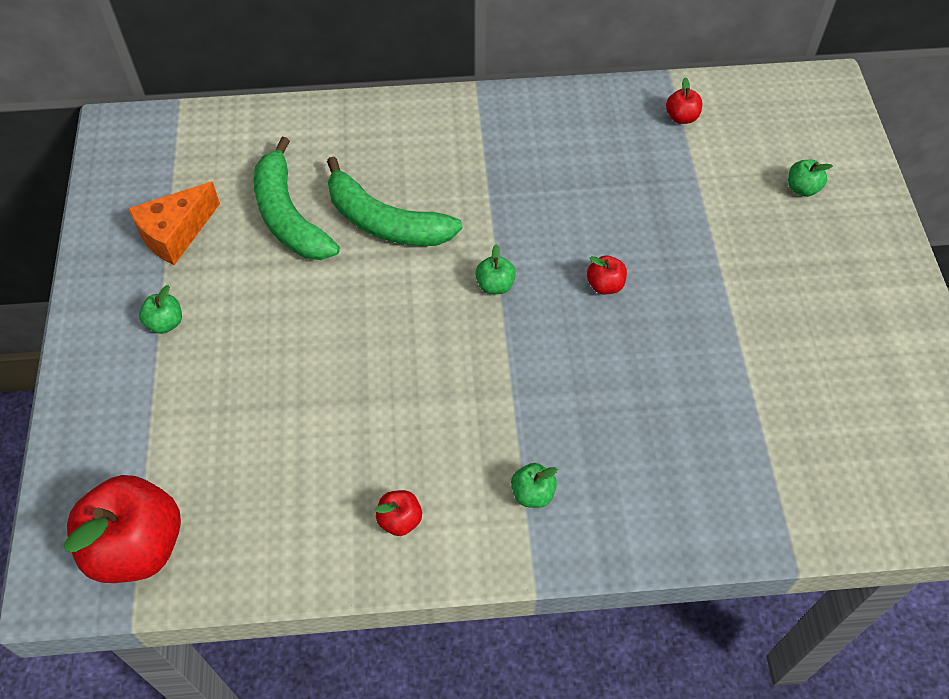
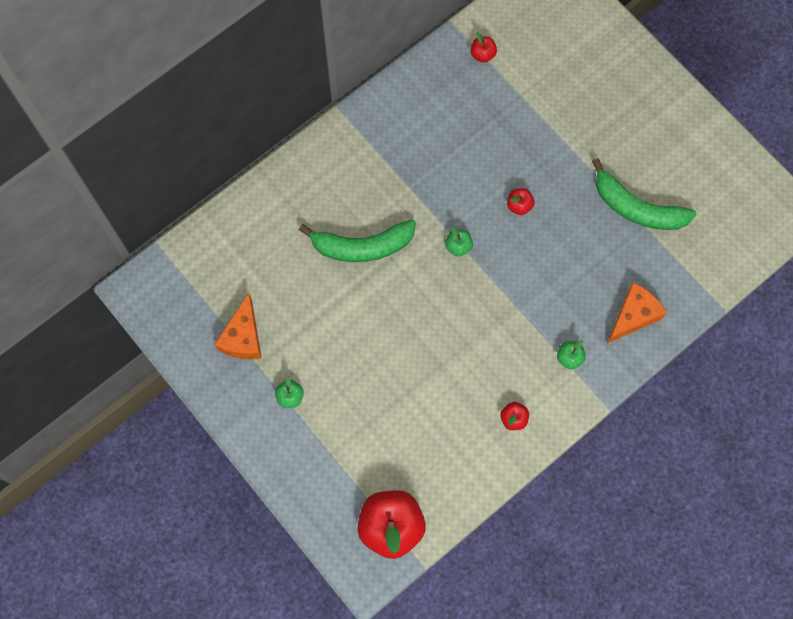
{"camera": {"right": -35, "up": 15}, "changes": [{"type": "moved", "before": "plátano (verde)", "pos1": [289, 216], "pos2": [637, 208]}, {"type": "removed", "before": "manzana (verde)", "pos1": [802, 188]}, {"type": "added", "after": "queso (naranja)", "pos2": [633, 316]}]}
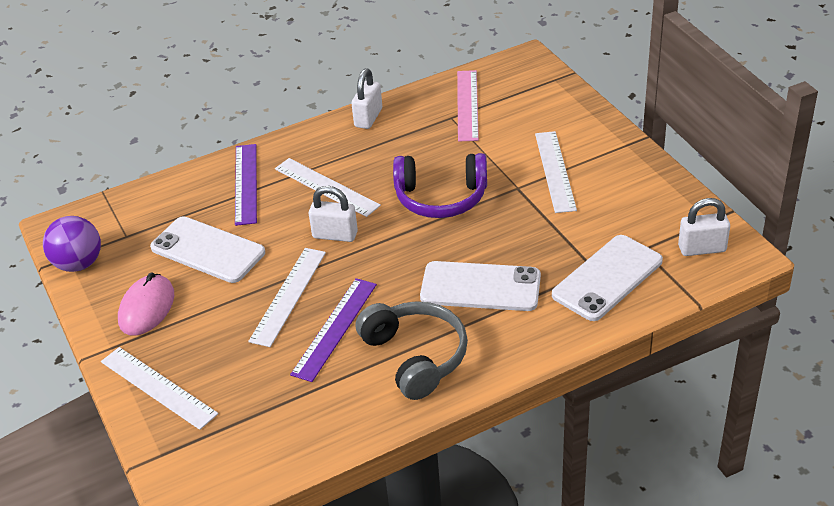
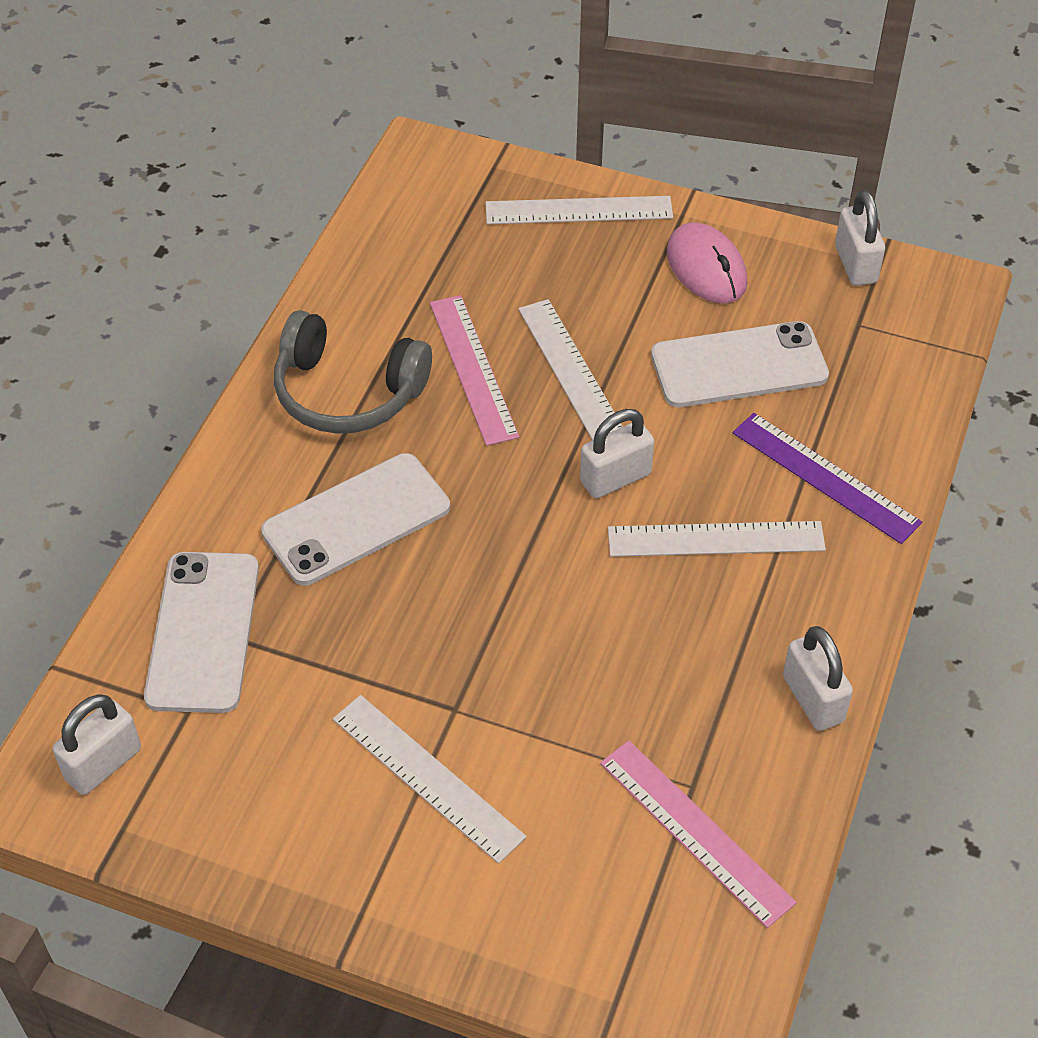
{"camera": {"right": 135, "up": 10}, "changes": [{"type": "removed", "before": "auriculares (morado)", "pos1": [441, 198]}, {"type": "replaced", "before": "pelota (morado)", "after": "candado (blanco)", "pos1": [78, 264], "pos2": [855, 264]}, {"type": "recoloured", "before": "regla (morado)", "after": "regla (rosa)", "pos1": [335, 328], "pos2": [473, 369]}]}
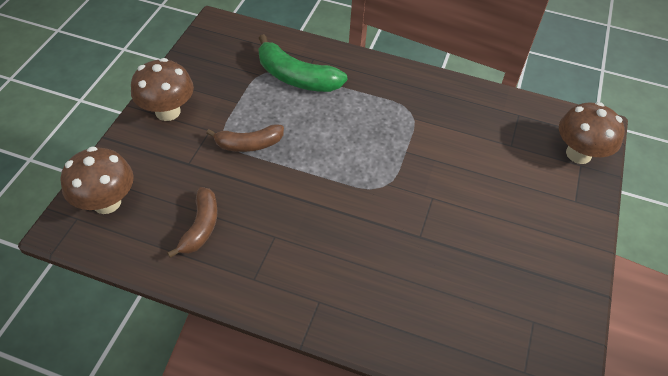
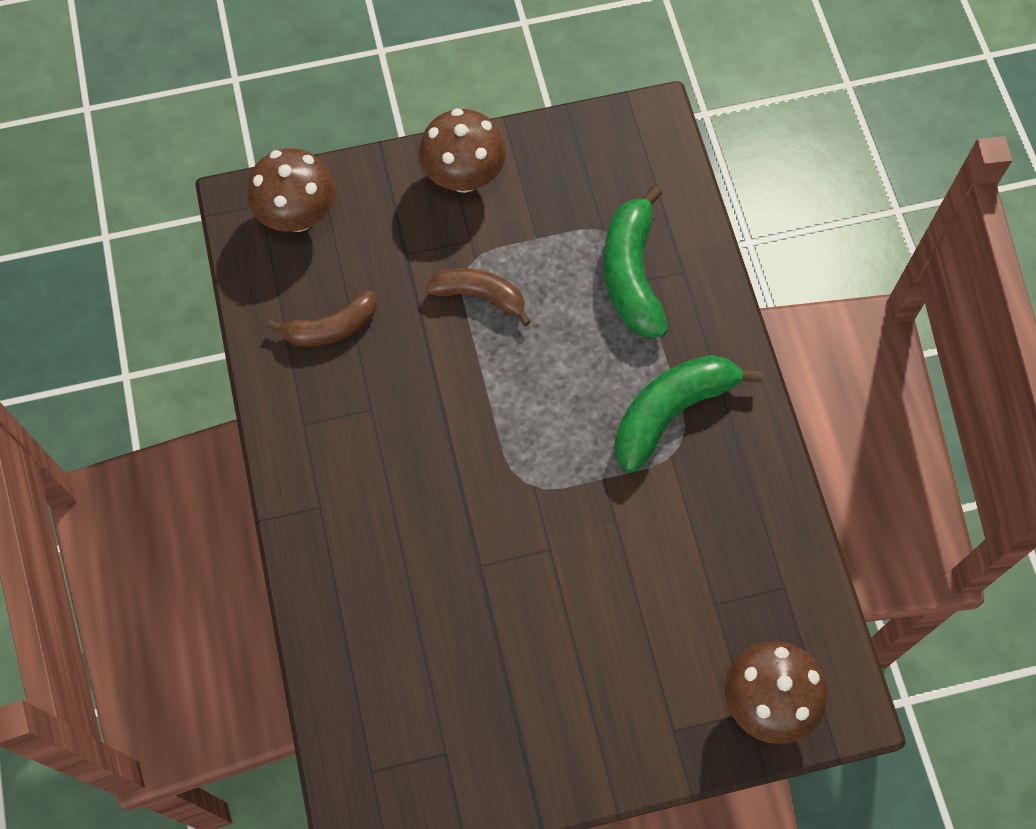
{"camera": {"right": 60, "up": 15}, "changes": [{"type": "turned", "before": "plátano (marrón)", "pos1": [249, 144], "pos2": [480, 296], "turn": 150}, {"type": "added", "after": "plátano (verde)", "pos2": [671, 412]}]}
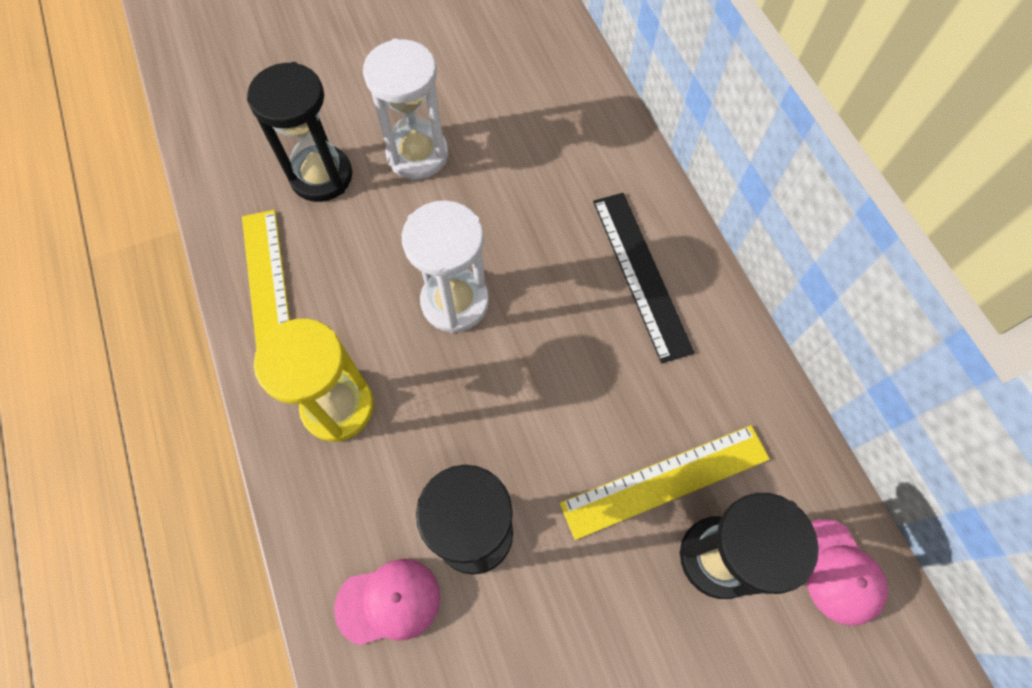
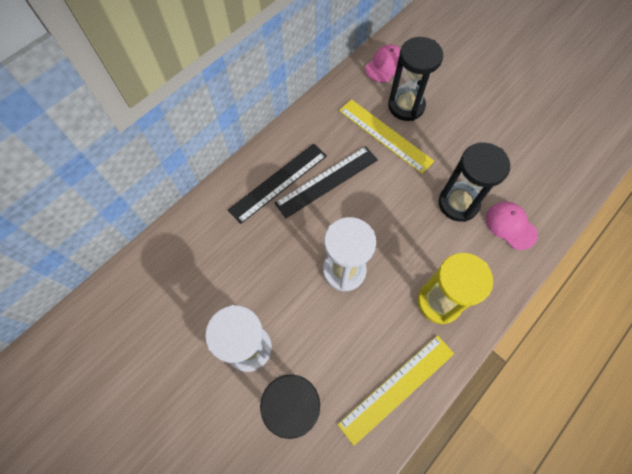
{"camera": {"right": -115, "up": 0}, "changes": [{"type": "added", "after": "regla (negro)", "pos2": [327, 181]}]}
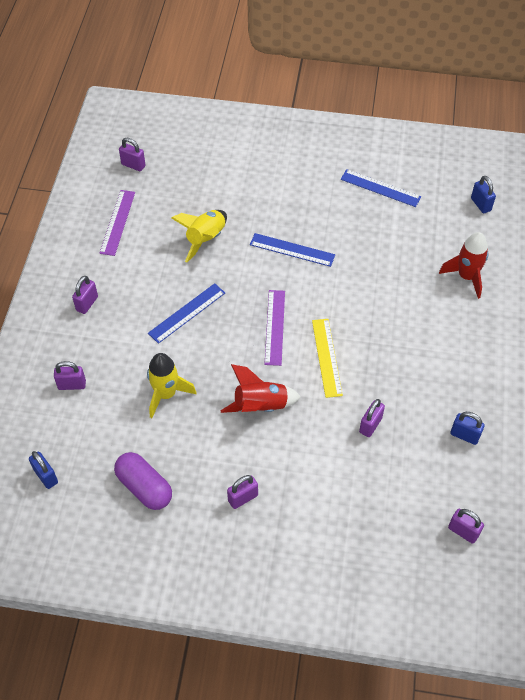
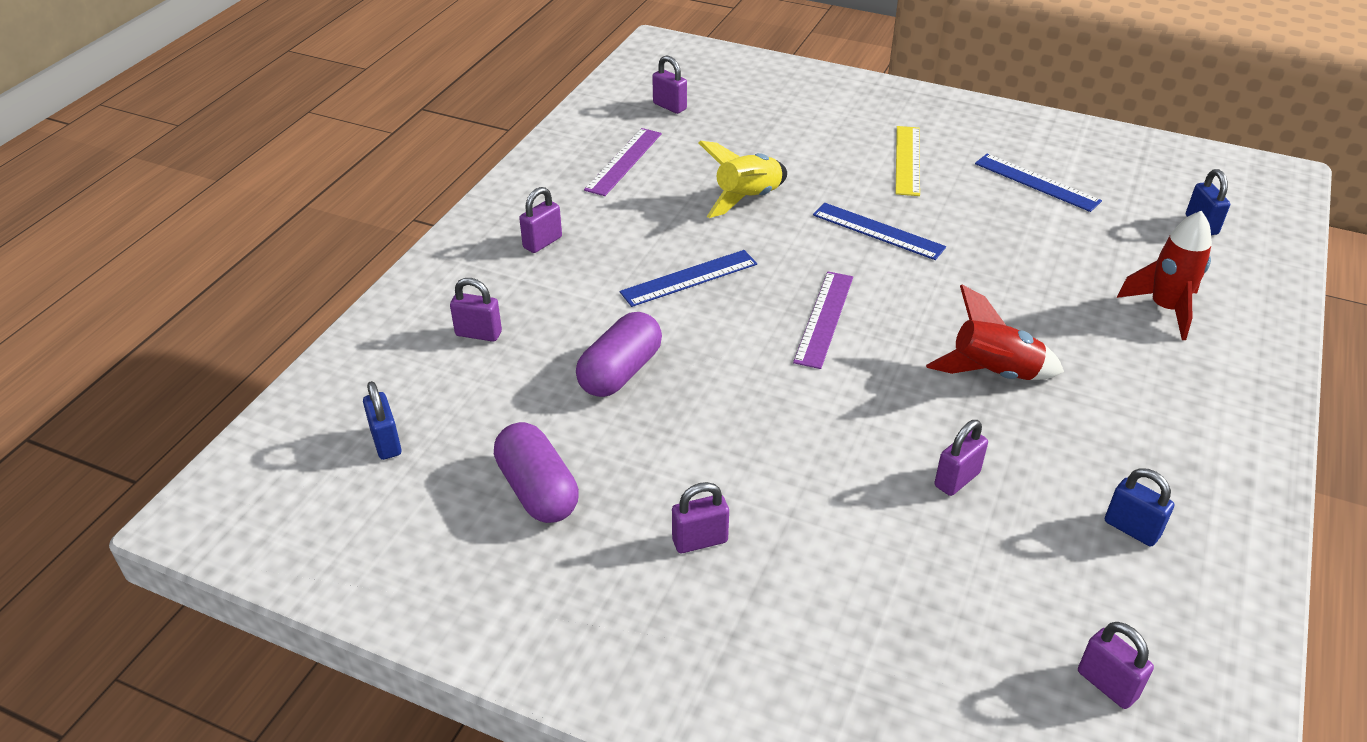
{"camera": {"right": 15, "up": -15}, "changes": [{"type": "moved", "before": "regla (amarillo)", "pos1": [327, 357], "pos2": [908, 160]}, {"type": "replaced", "before": "cohete (amarillo)", "after": "cápsula (morado)", "pos1": [166, 394], "pos2": [620, 372]}, {"type": "moved", "before": "cohete (rojo)", "pos1": [260, 406], "pos2": [993, 373]}]}
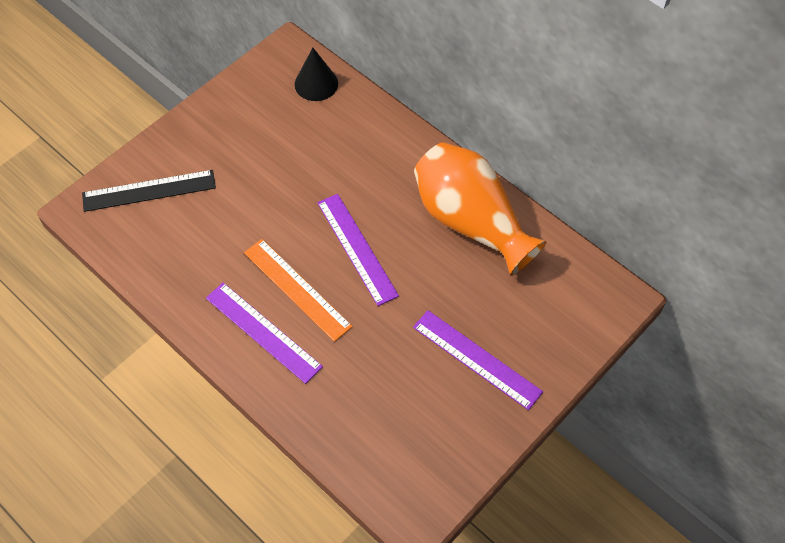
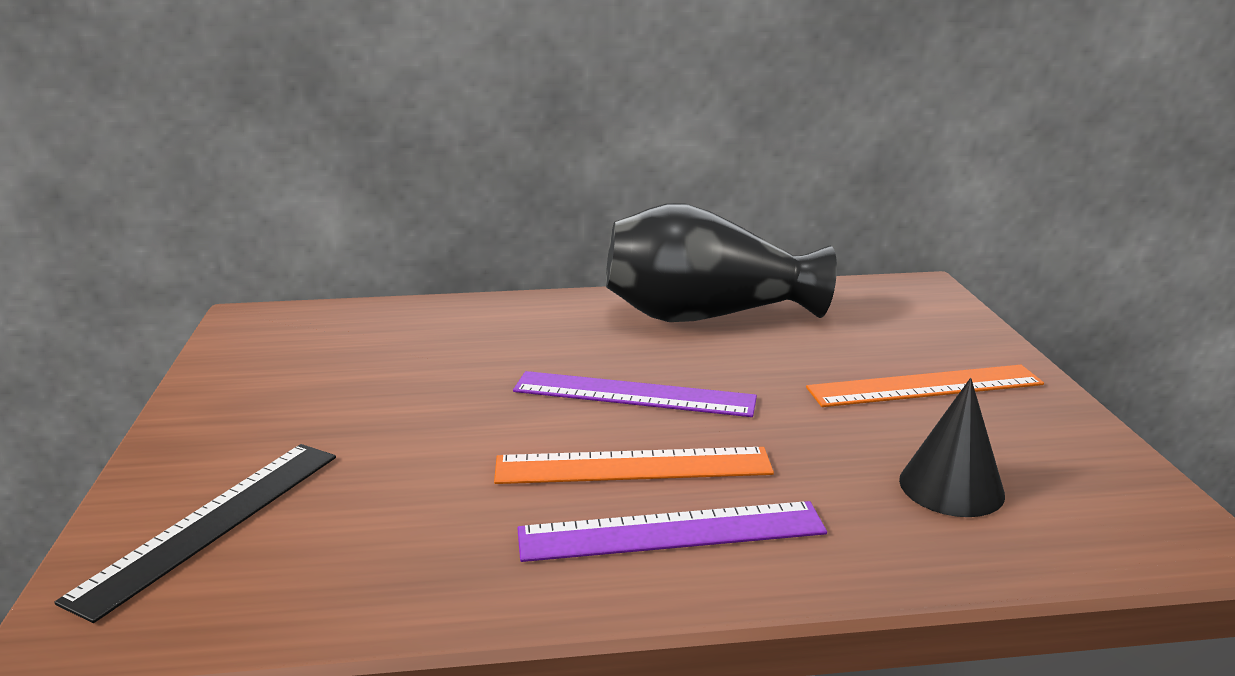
{"camera": {"right": -50, "up": -35}, "changes": [{"type": "moved", "before": "cono (negro)", "pos1": [316, 83], "pos2": [951, 487]}, {"type": "recoloured", "before": "florero (naranja)", "after": "florero (negro)", "pos1": [471, 221], "pos2": [706, 316]}, {"type": "recoloured", "before": "regla (morado)", "after": "regla (naranja)", "pos1": [476, 359], "pos2": [925, 386]}]}
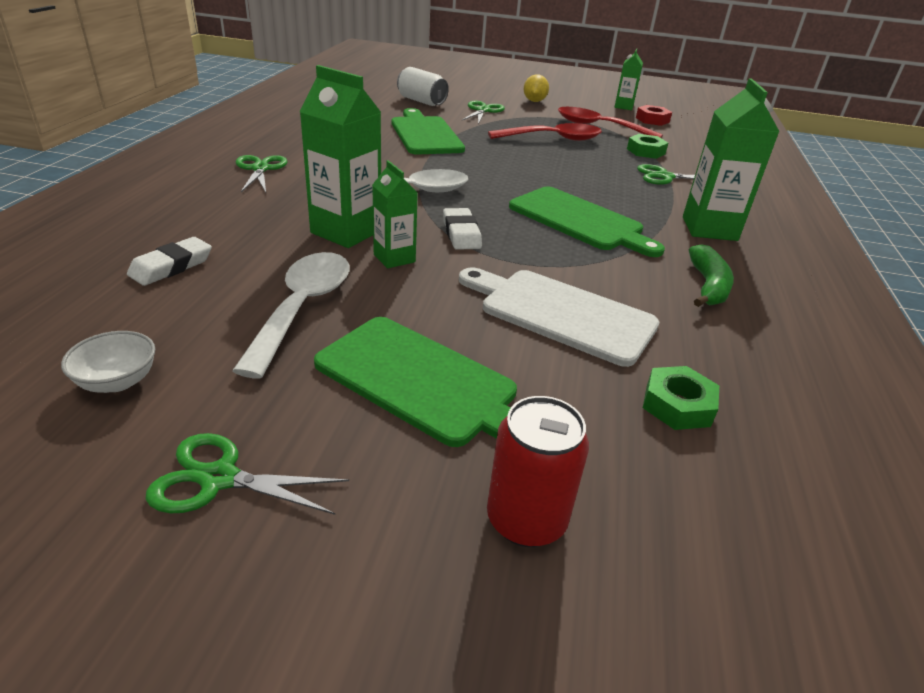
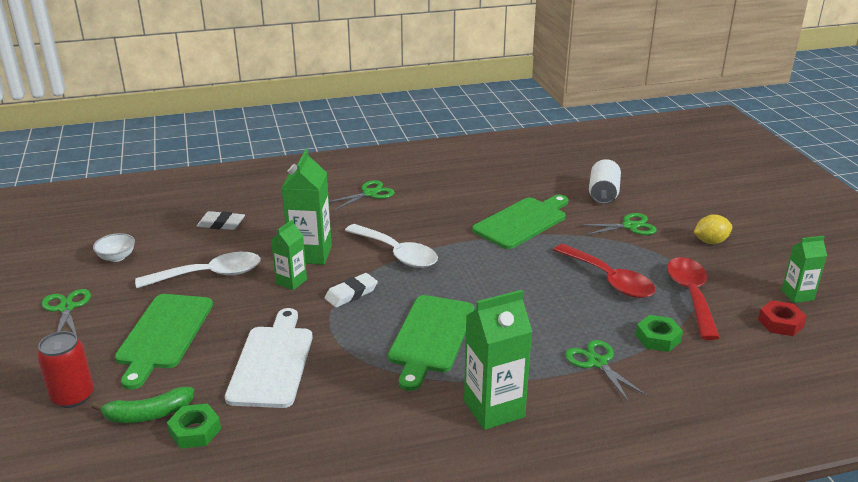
{"camera": {"right": 65, "up": -5}, "changes": [{"type": "moved", "before": "plátano (verde)", "pos1": [708, 286], "pos2": [148, 414]}]}
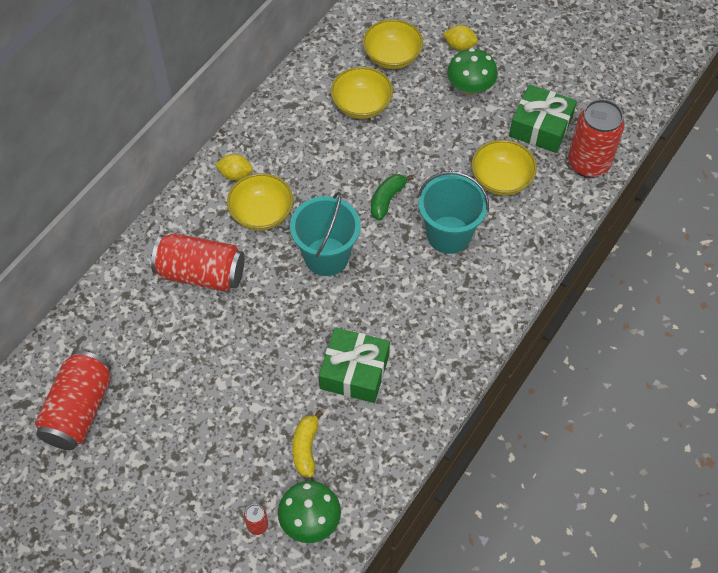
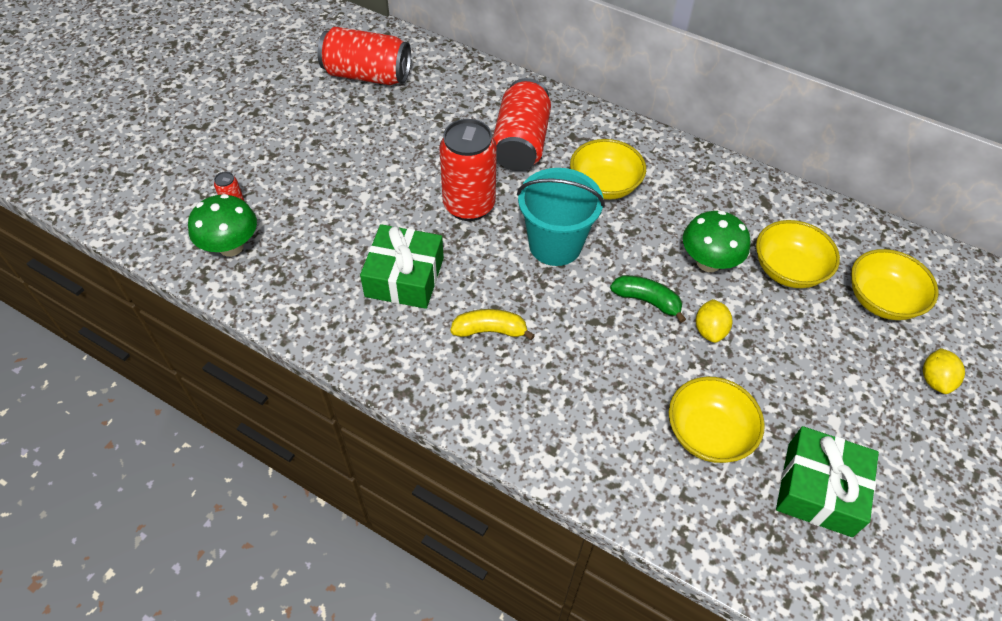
{"camera": {"right": 85, "up": -5}, "changes": [{"type": "moved", "before": "seta (verde)", "pos1": [470, 89], "pos2": [708, 262]}, {"type": "moved", "before": "lata (rojo)", "pos1": [588, 163], "pos2": [469, 205]}, {"type": "moved", "before": "limón (amarillo)", "pos1": [235, 175], "pos2": [709, 330]}, {"type": "removed", "before": "balde (turquesa)", "pos1": [449, 235]}, {"type": "moved", "before": "plátano (amarillo)", "pos1": [306, 448], "pos2": [490, 330]}]}
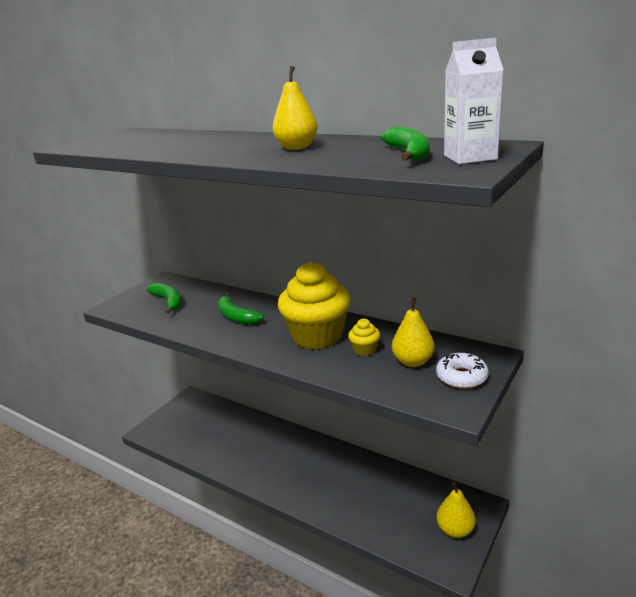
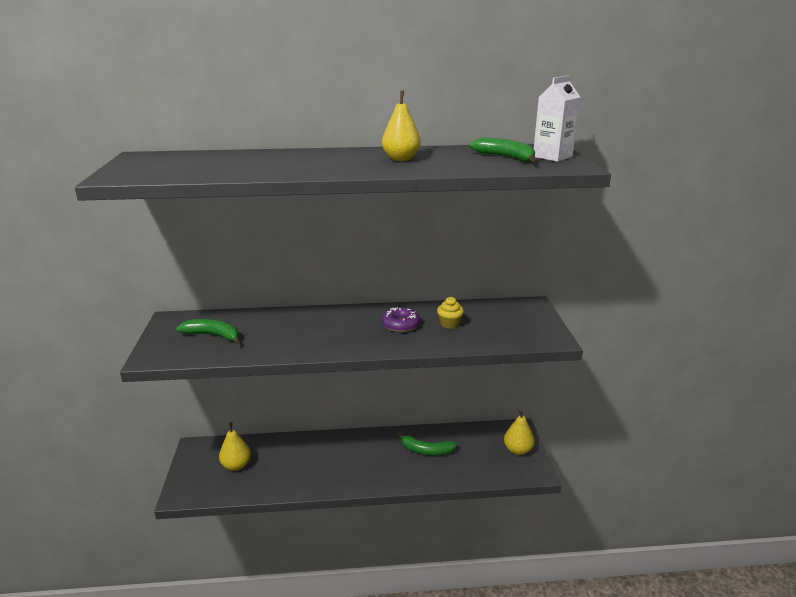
{"camera": {"right": -40, "up": 0}, "changes": [{"type": "replaced", "before": "magdalena (amarillo)", "after": "rosquilla (morado)", "pos1": [317, 336], "pos2": [400, 325]}, {"type": "moved", "before": "plátano (verde)", "pos1": [236, 316], "pos2": [426, 450]}, {"type": "moved", "before": "pera (amarillo)", "pos1": [413, 361], "pos2": [236, 465]}, {"type": "removed", "before": "rosquilla (blanco)", "pos1": [461, 377]}]}
